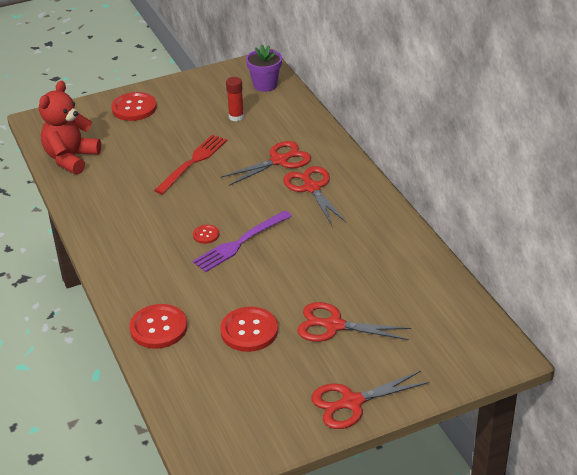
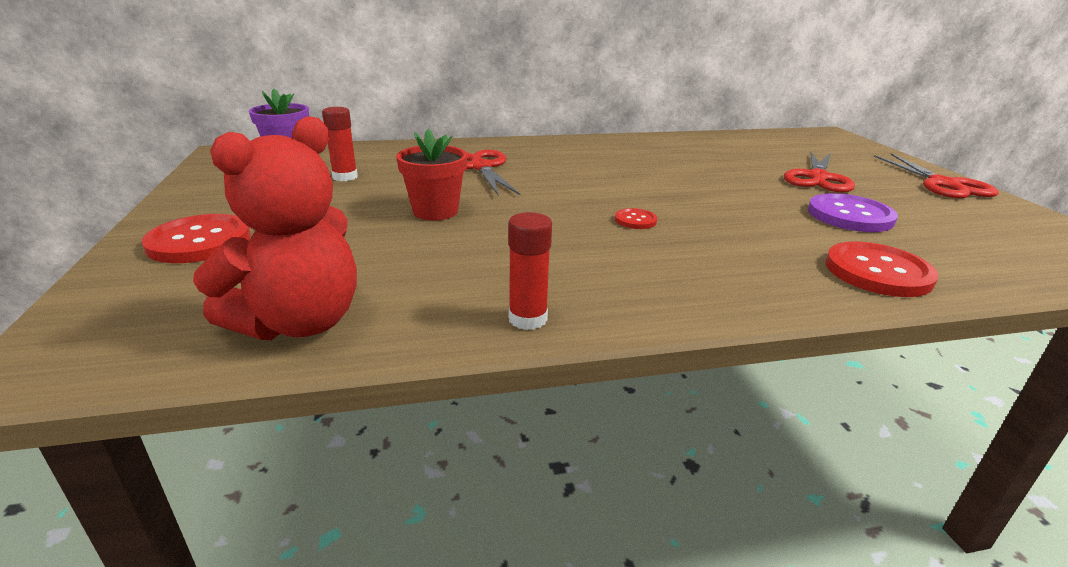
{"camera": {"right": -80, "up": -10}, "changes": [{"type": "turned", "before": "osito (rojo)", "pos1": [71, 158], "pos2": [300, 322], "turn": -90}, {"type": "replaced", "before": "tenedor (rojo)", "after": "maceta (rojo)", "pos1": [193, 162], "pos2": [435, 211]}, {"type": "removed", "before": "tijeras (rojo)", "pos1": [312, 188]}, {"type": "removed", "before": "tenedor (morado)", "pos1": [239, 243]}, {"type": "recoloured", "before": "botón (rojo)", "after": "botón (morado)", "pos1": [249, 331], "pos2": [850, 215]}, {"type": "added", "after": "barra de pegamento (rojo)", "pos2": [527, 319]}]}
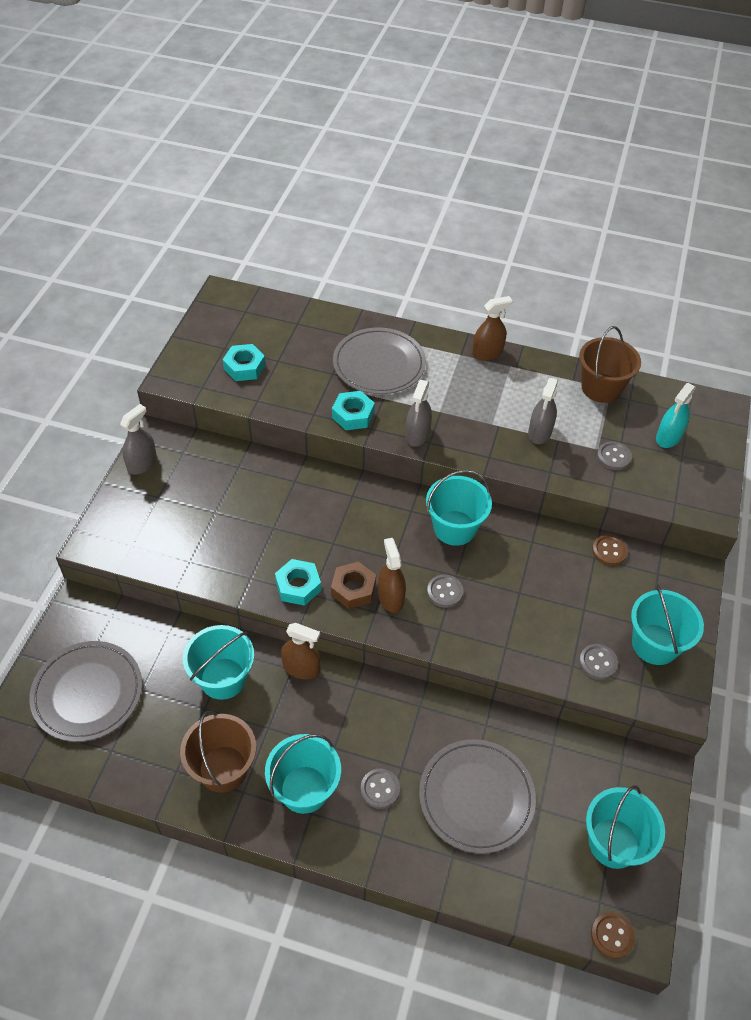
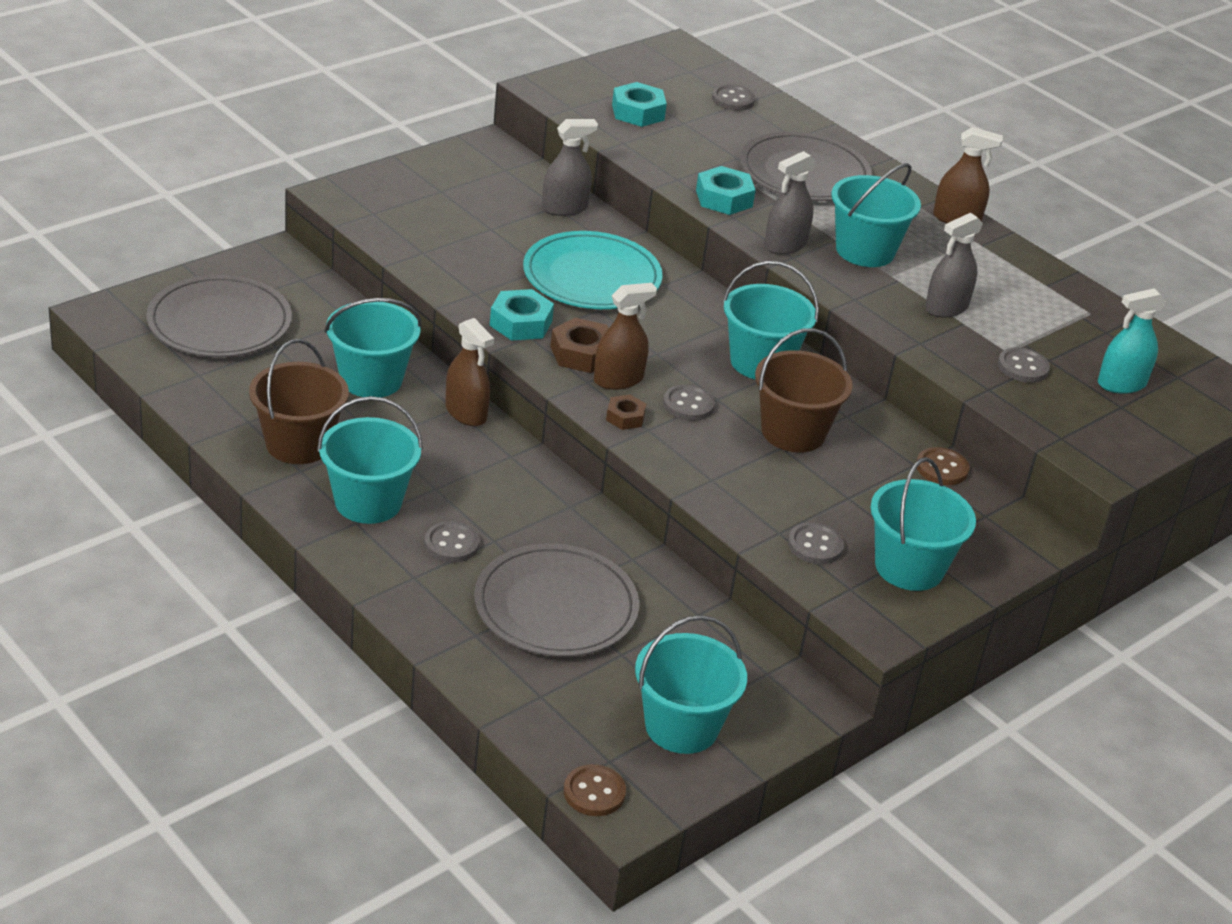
{"camera": {"right": 30, "up": -15}, "changes": [{"type": "moved", "before": "balde (marrón)", "pos1": [601, 388], "pos2": [793, 432]}, {"type": "moved", "before": "pulverizador (gris)", "pos1": [142, 463], "pos2": [564, 208]}, {"type": "turned", "before": "pulverizador (marrón)", "pos1": [391, 597], "pos2": [618, 379], "turn": 45}, {"type": "added", "after": "botón (gris)", "pos2": [733, 100]}, {"type": "added", "after": "balde (turquesa)", "pos2": [865, 251]}, {"type": "added", "after": "plato (turquesa)", "pos2": [592, 277]}, {"type": "added", "after": "tuerca (marrón)", "pos2": [625, 417]}]}
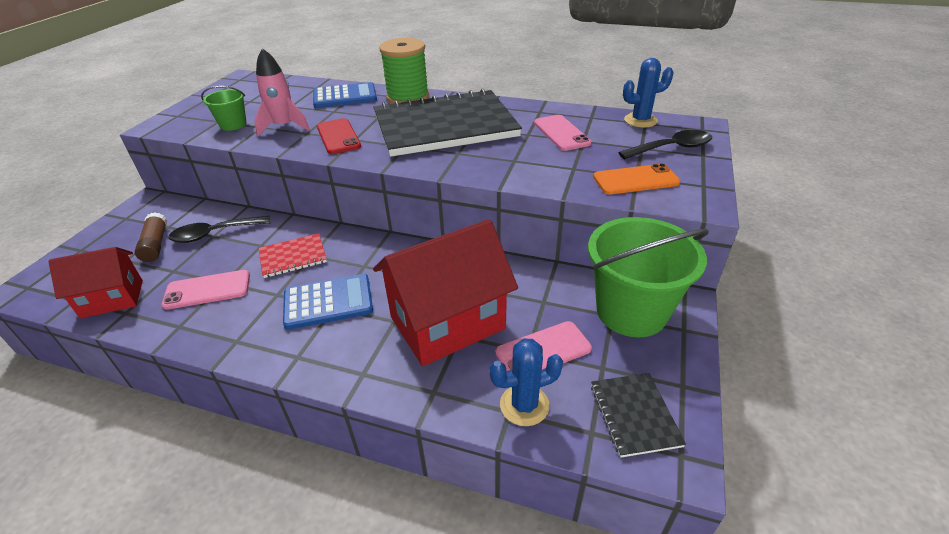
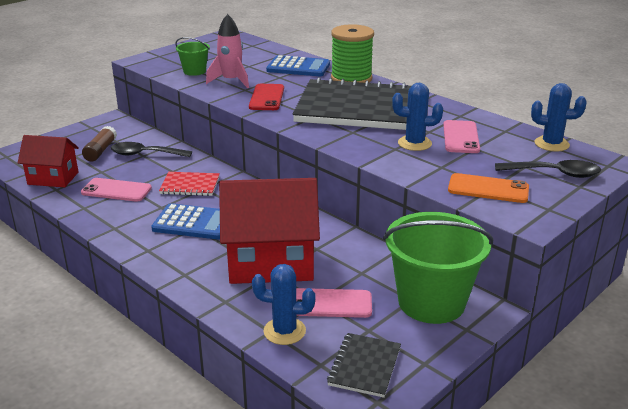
{"camera": {"right": 25, "up": -10}, "changes": [{"type": "added", "after": "cactus (azul)", "pos2": [414, 143]}]}
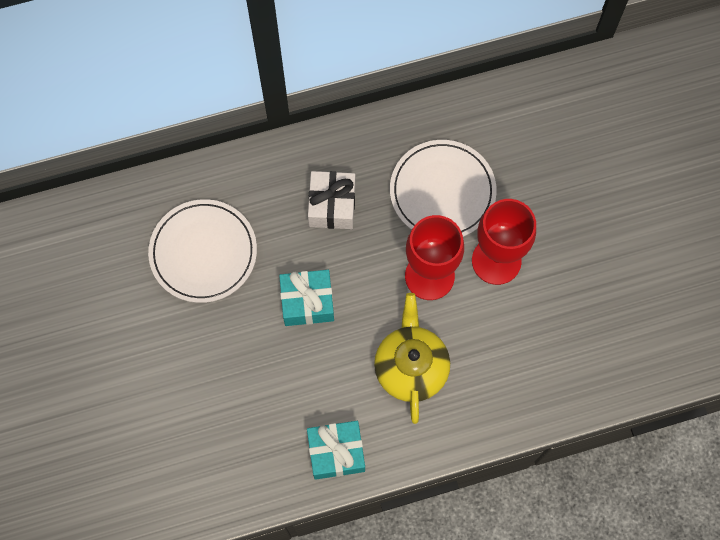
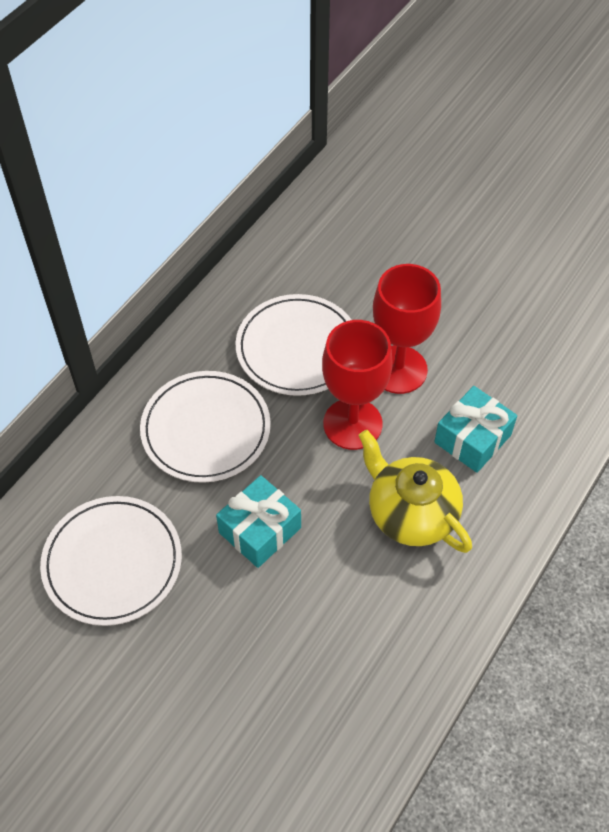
{"camera": {"right": -40, "up": -15}, "changes": [{"type": "replaced", "before": "regalo (blanco)", "after": "plato (blanco)", "pos1": [332, 205], "pos2": [206, 429]}, {"type": "moved", "before": "regalo (turquesa)", "pos1": [336, 452], "pos2": [472, 439]}]}
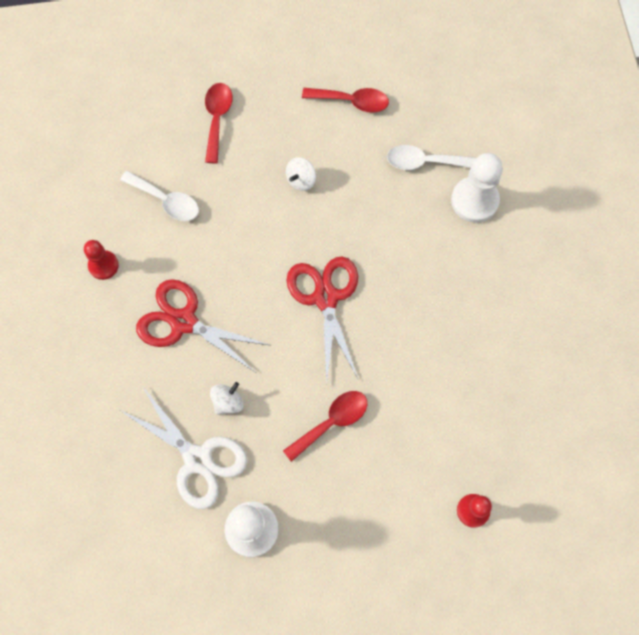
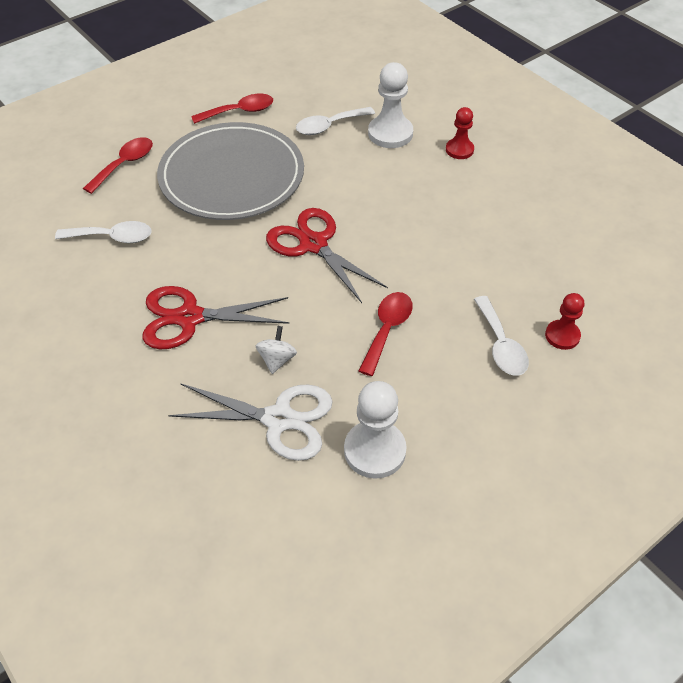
{"camera": {"right": -30, "up": -20}, "changes": [{"type": "turned", "before": "cuchara (rojo)", "pos1": [217, 119], "pos2": [124, 164], "turn": 60}, {"type": "replaced", "before": "peonza (blanco)", "after": "plato (gris)", "pos1": [301, 180], "pos2": [232, 176]}, {"type": "moved", "before": "peón (rojo)", "pos1": [103, 265], "pos2": [459, 150]}, {"type": "added", "after": "cuchara (blanco)", "pos2": [501, 345]}]}
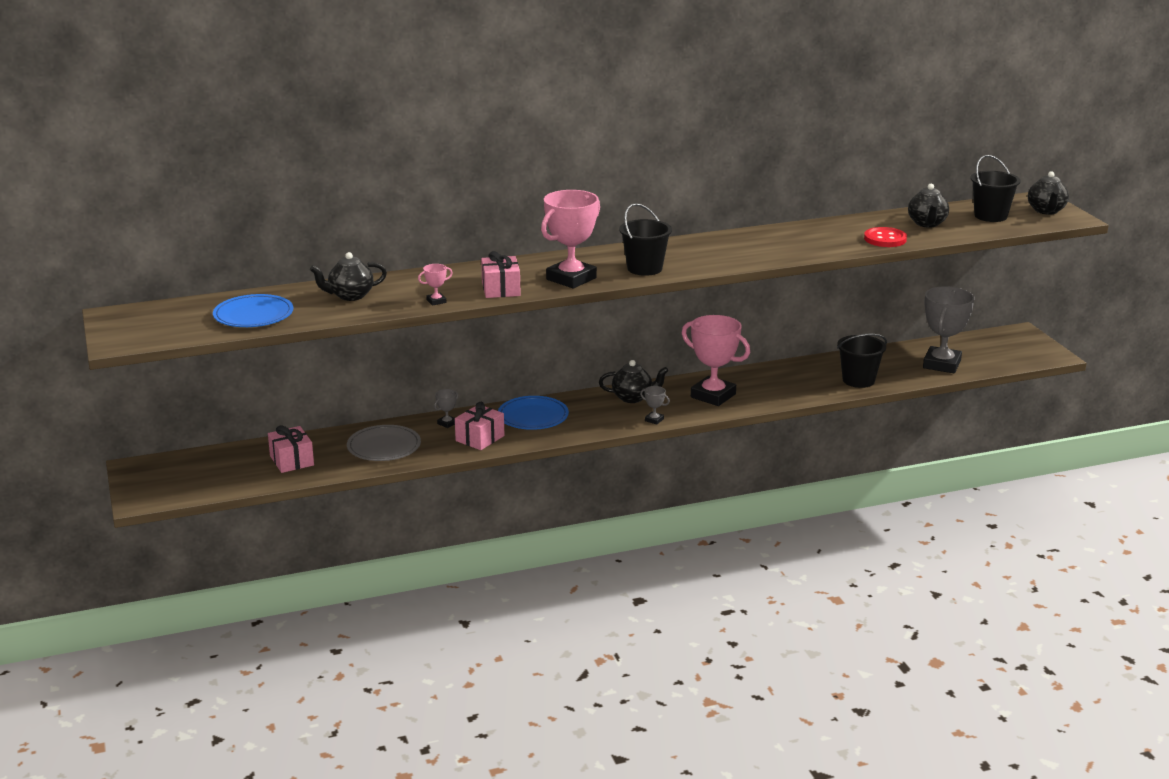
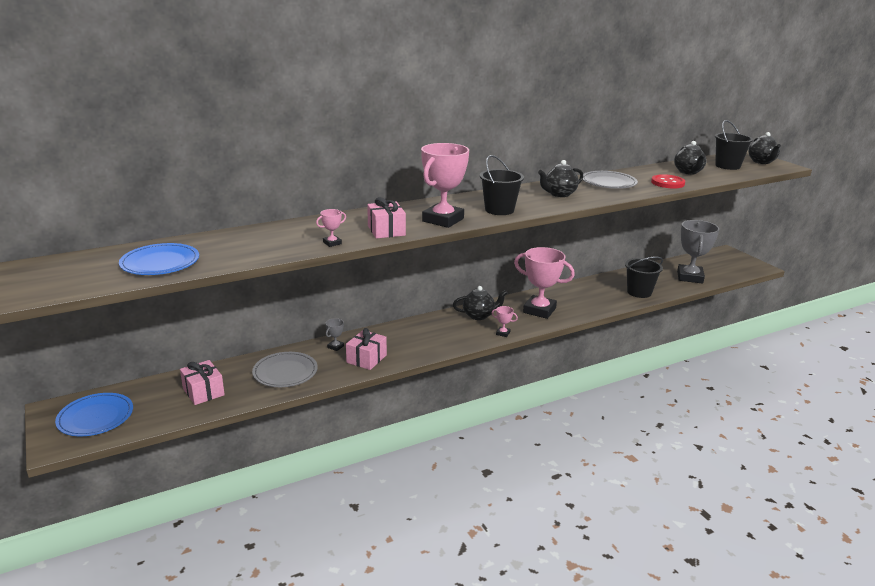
{"camera": {"right": -10, "up": 0}, "changes": [{"type": "moved", "before": "tetera (negro)", "pos1": [350, 296], "pos2": [559, 194]}, {"type": "recoloured", "before": "trofeo (gris)", "after": "trofeo (rosa)", "pos1": [654, 420], "pos2": [503, 333]}, {"type": "moved", "before": "plato (azul)", "pos1": [533, 416], "pos2": [95, 417]}, {"type": "added", "after": "plato (gris)", "pos2": [608, 183]}]}
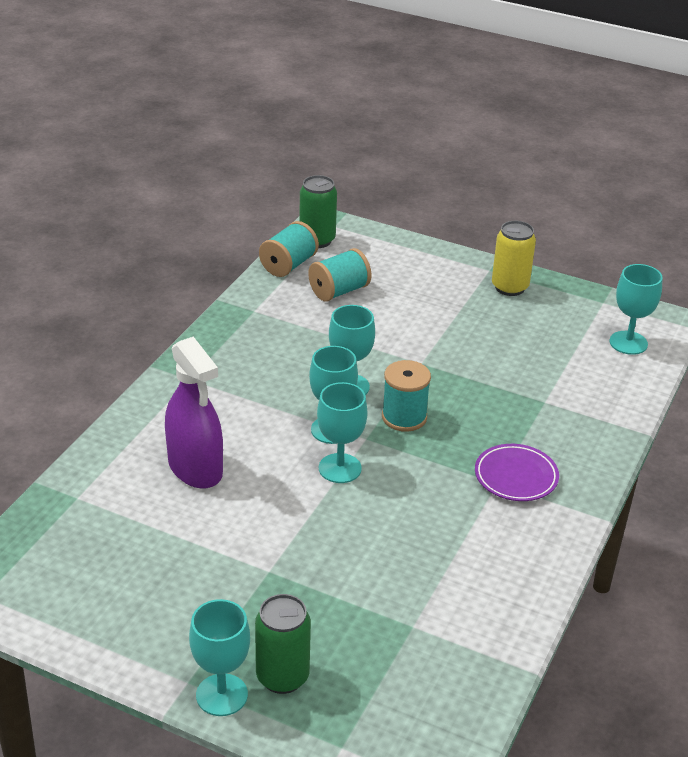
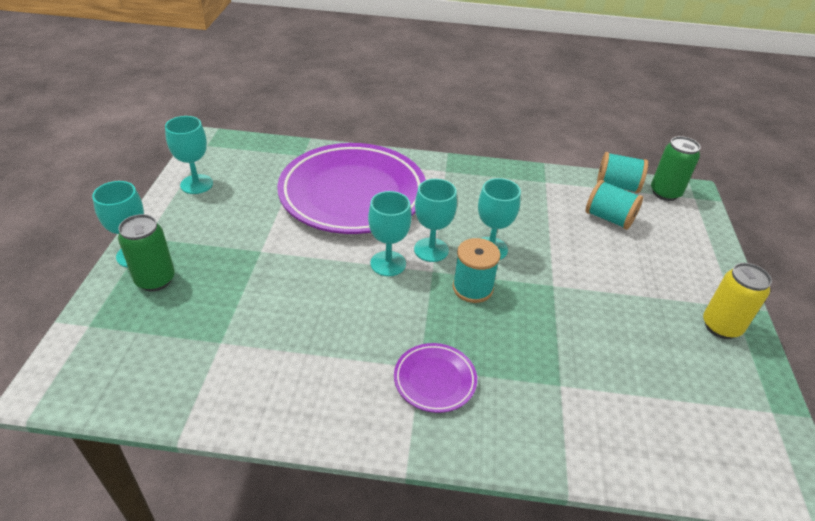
{"camera": {"right": 70, "up": 5}, "changes": [{"type": "moved", "before": "copa (turquesa)", "pos1": [628, 343], "pos2": [196, 184]}, {"type": "replaced", "before": "pulverizador (morado)", "after": "plato (morado)", "pos1": [195, 468], "pos2": [353, 194]}]}
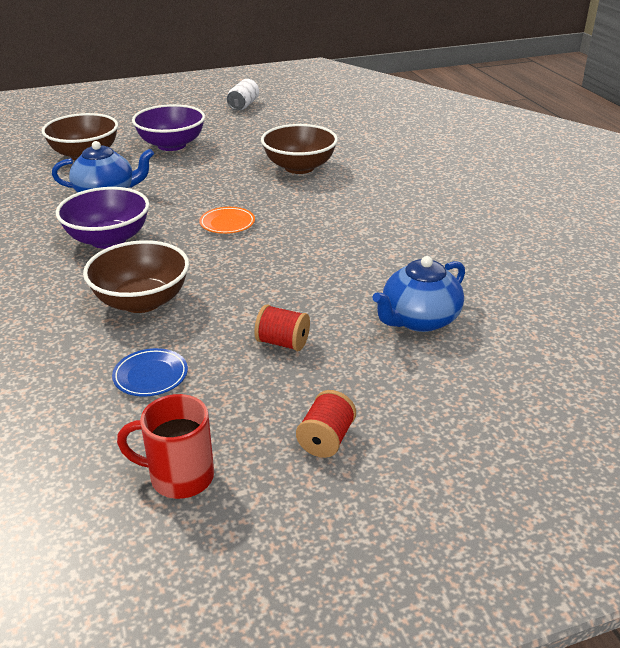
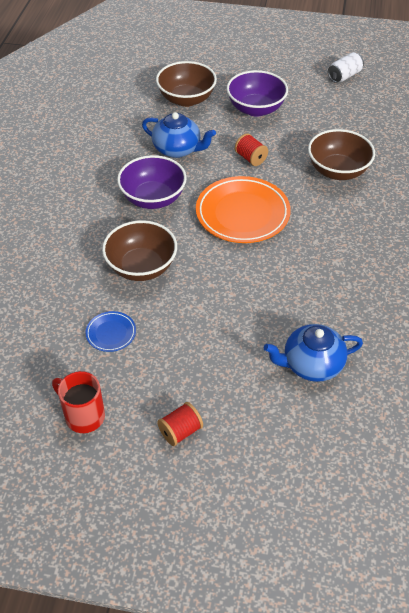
{"camera": {"right": 30, "up": 15}, "changes": [{"type": "resized", "before": "plato (naranja)", "pos1": [227, 223], "pos2": [242, 214], "scale": 2.13}, {"type": "moved", "before": "carrete (rojo)", "pos1": [283, 343], "pos2": [250, 158]}]}
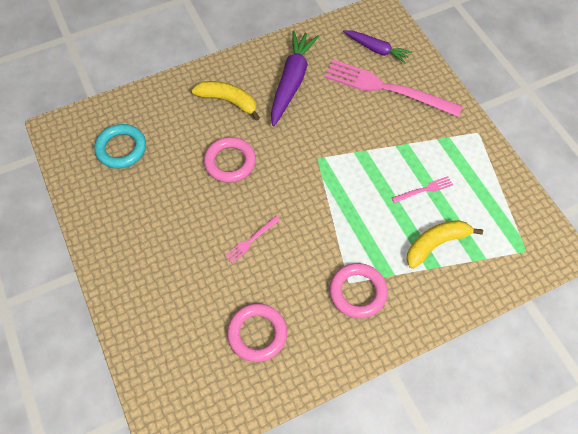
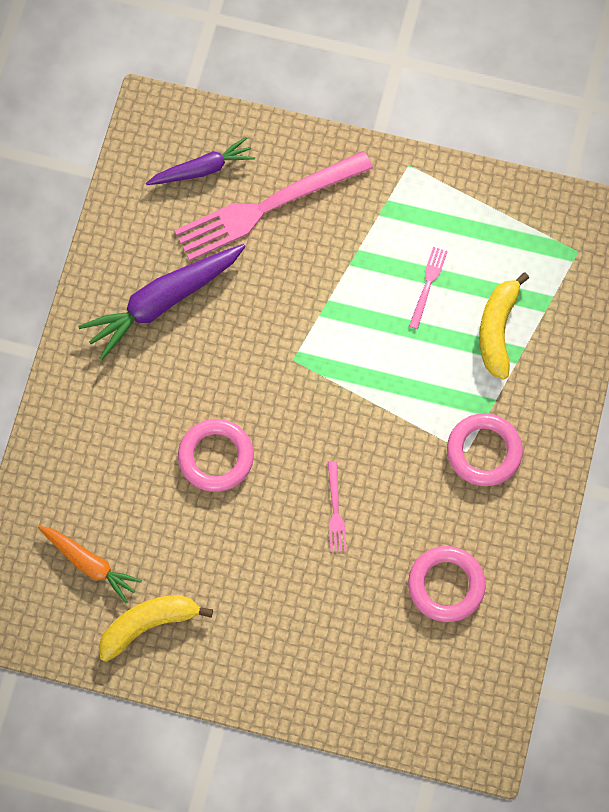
{"camera": {"right": -50, "up": 10}, "changes": [{"type": "turned", "before": "zanahoria (morado)", "pos1": [291, 82], "pos2": [163, 302], "turn": -90}, {"type": "moved", "before": "plátano (amarillo)", "pos1": [228, 101], "pos2": [148, 624]}, {"type": "replaced", "before": "anillo (turquesa)", "after": "zanahoria (naranja)", "pos1": [121, 148], "pos2": [90, 564]}]}
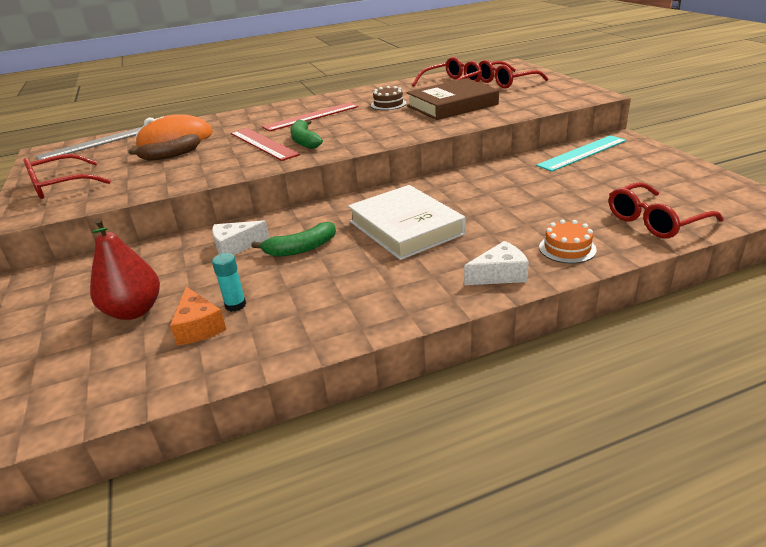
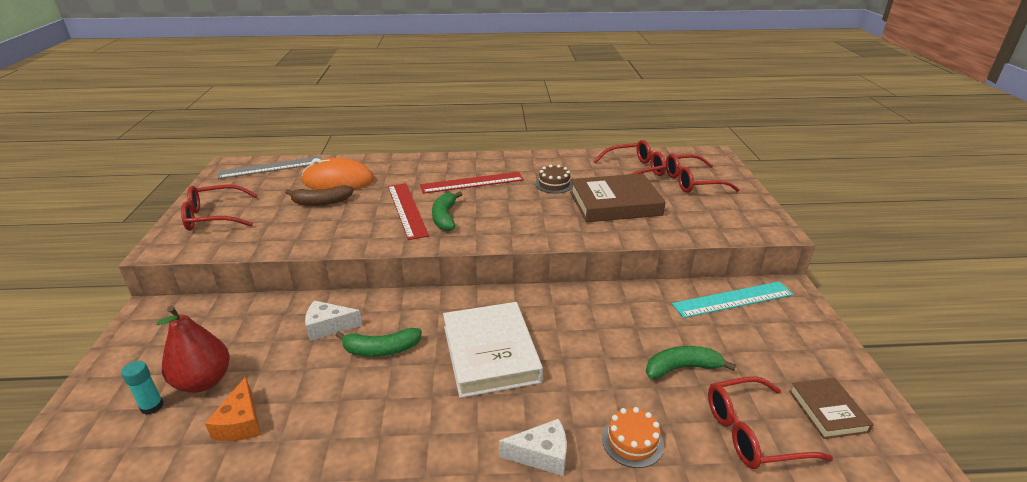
{"camera": {"right": 15, "up": 0}, "changes": [{"type": "moved", "before": "barra de pegamento (turquesa)", "pos1": [235, 305], "pos2": [152, 406]}, {"type": "added", "after": "plátano (verde)", "pos2": [682, 368]}, {"type": "added", "after": "libro (marrón)", "pos2": [827, 411]}]}
